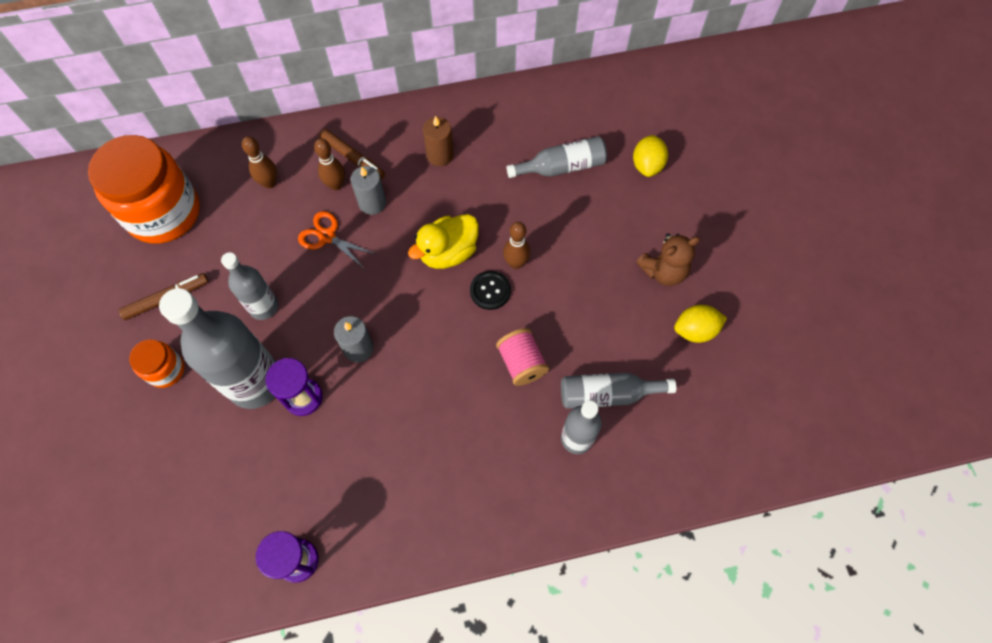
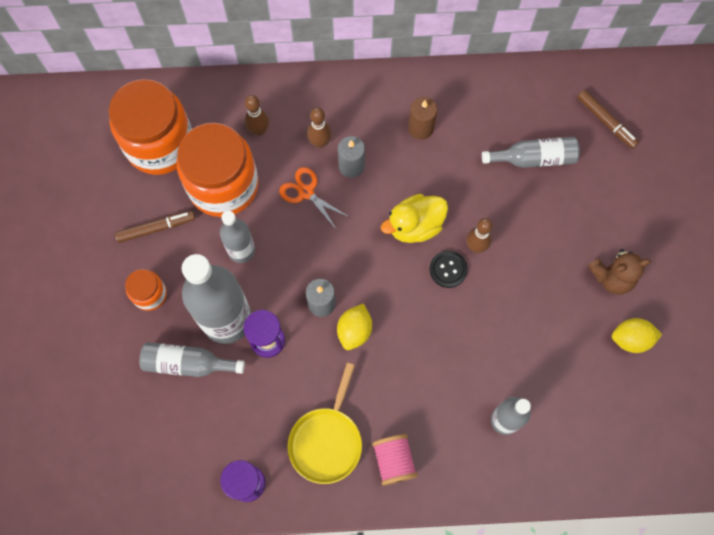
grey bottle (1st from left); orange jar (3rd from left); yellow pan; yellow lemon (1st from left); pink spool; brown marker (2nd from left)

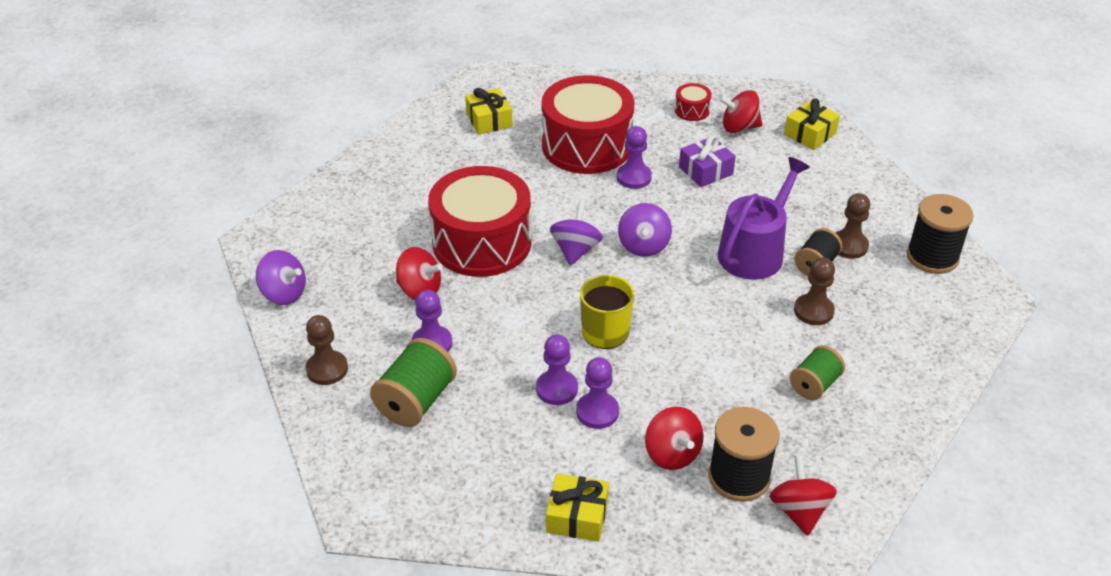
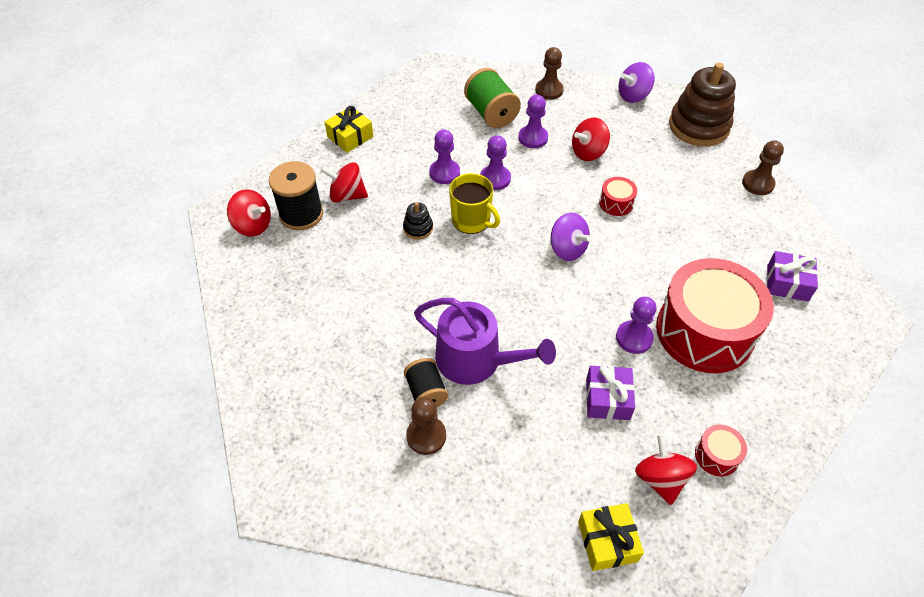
black stacking toy; purple watering can; purple pawn (2nd from left); red drum (1st from left); red spinning top (4th from left); brown stacking toy; brown pawn (3rd from left); purple gift (2nd from left); purple spinning top (3rd from left in the first image); green spool (2nd from left in the first image); black spool (3rd from left in the first image)

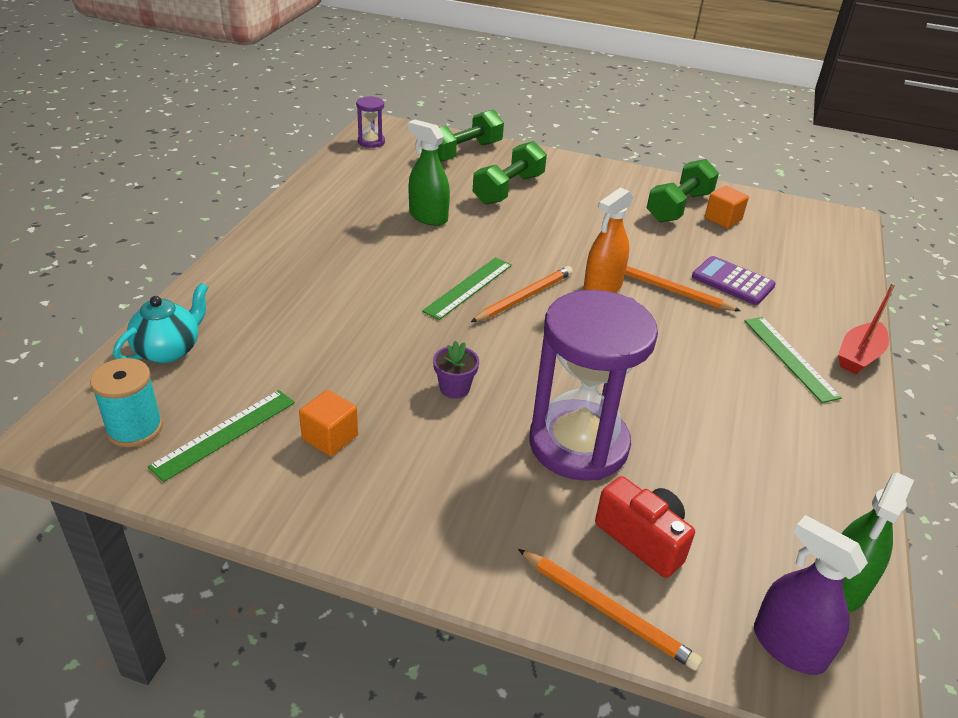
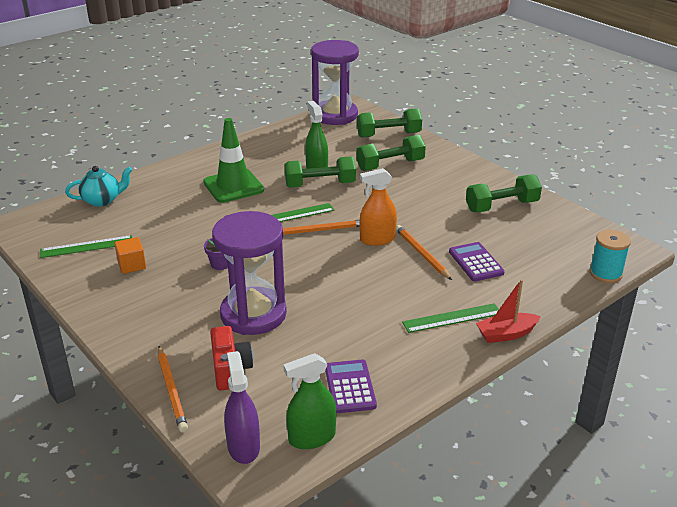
green traffic cone; green dumbbell (1st from left); purple hourglass (2nd from left); purple calculator (1st from left); green ruler (3rd from left); turquoise spool; orange cube (2nd from left in the first image)

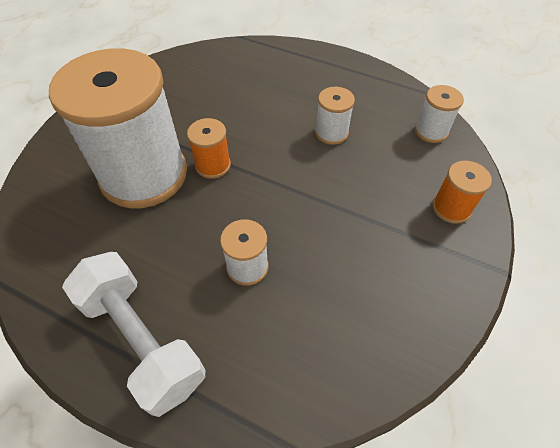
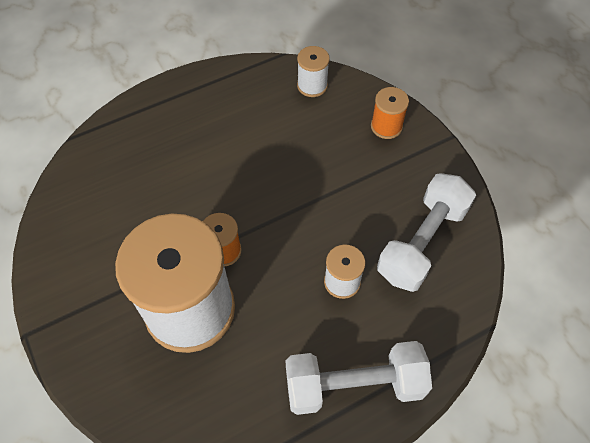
white dumbbell (2nd from left); white spool (3rd from left in the first image)

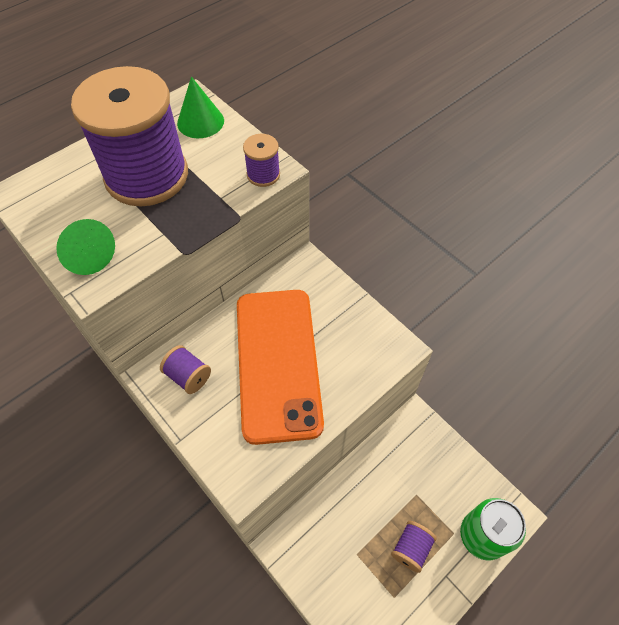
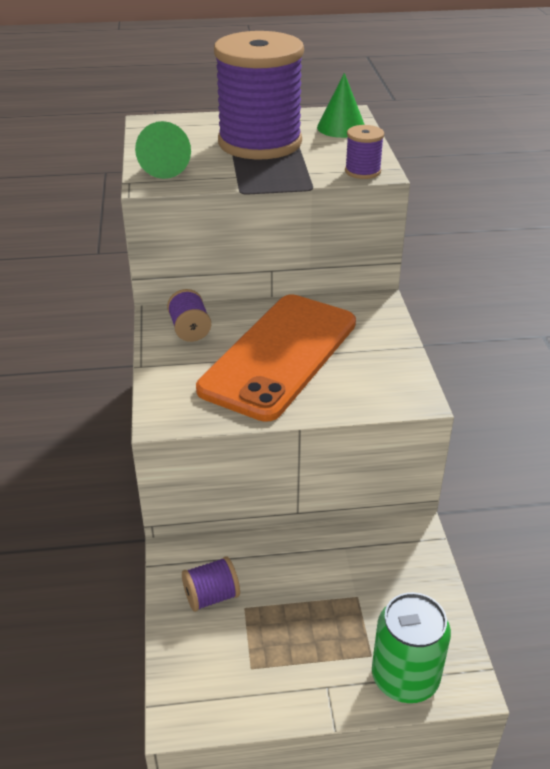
purple spool (2nd from left)

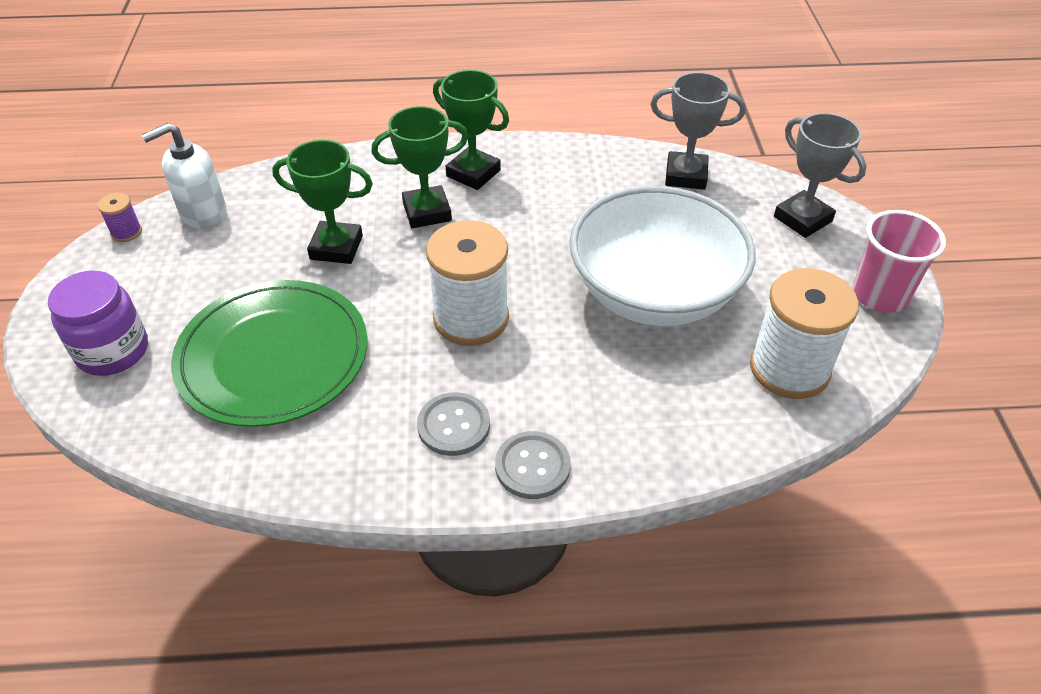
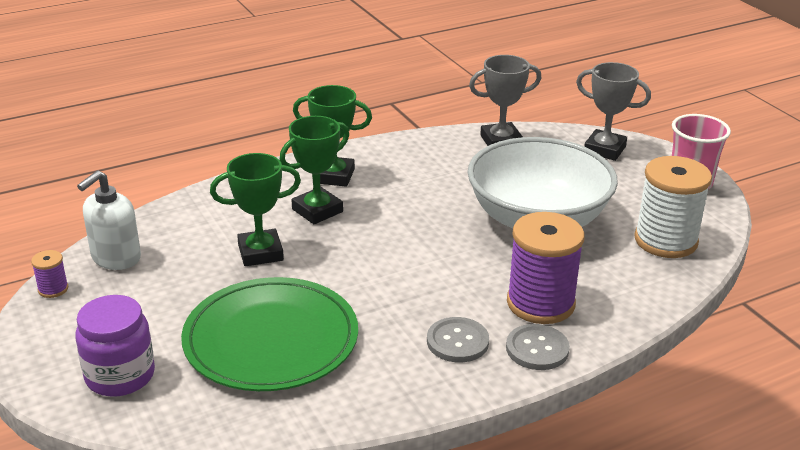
purple spool (2nd from left); white spool (1st from left in the first image)

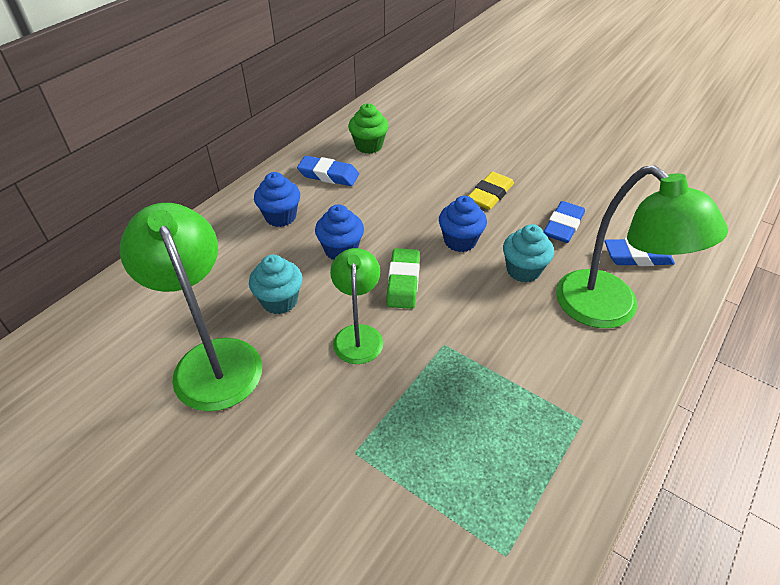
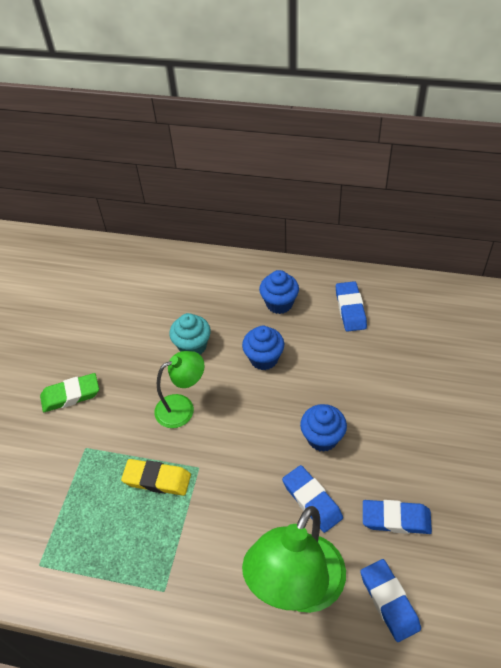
green eraser; yellow eraser; blue eraser (1st from left); green lamp (1st from left in the first image); green cupcake

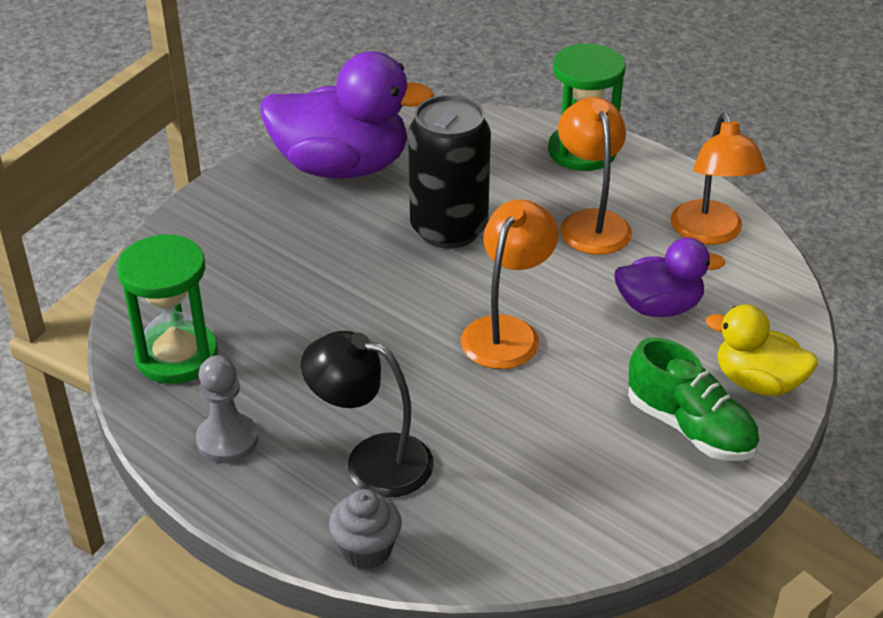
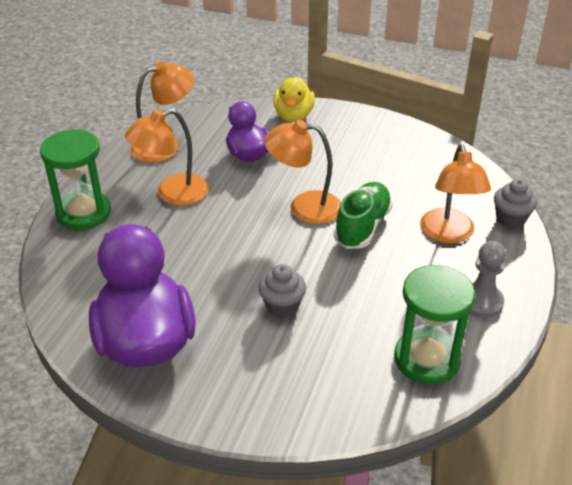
grey cupcake (1st from left); green shoe; orange lamp (4th from left); black can

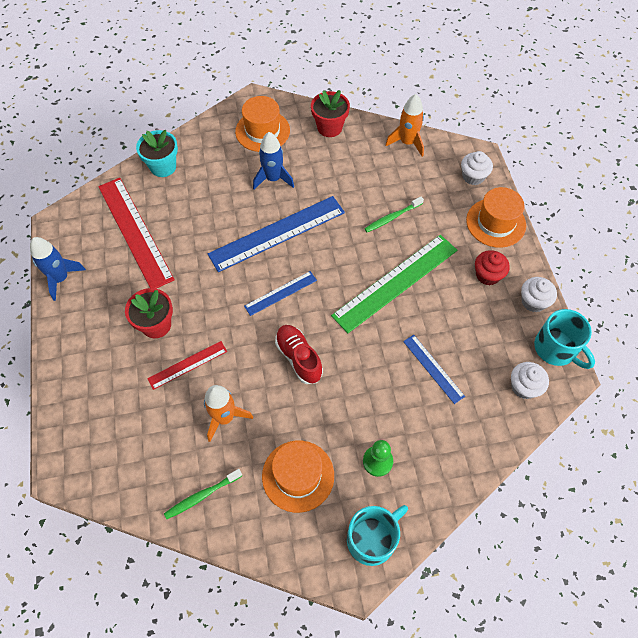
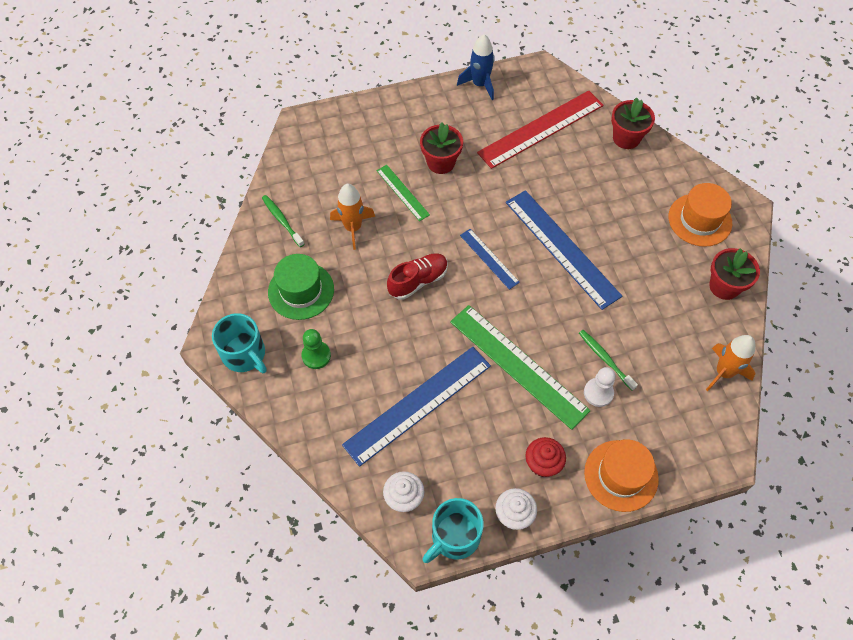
green hat; blue ruler (1st from left); green ruler (1st from left); white pawn; red flower pot (2nd from left); blue rocket (2nd from left in the first image); white cupcake (1st from left in the first image)

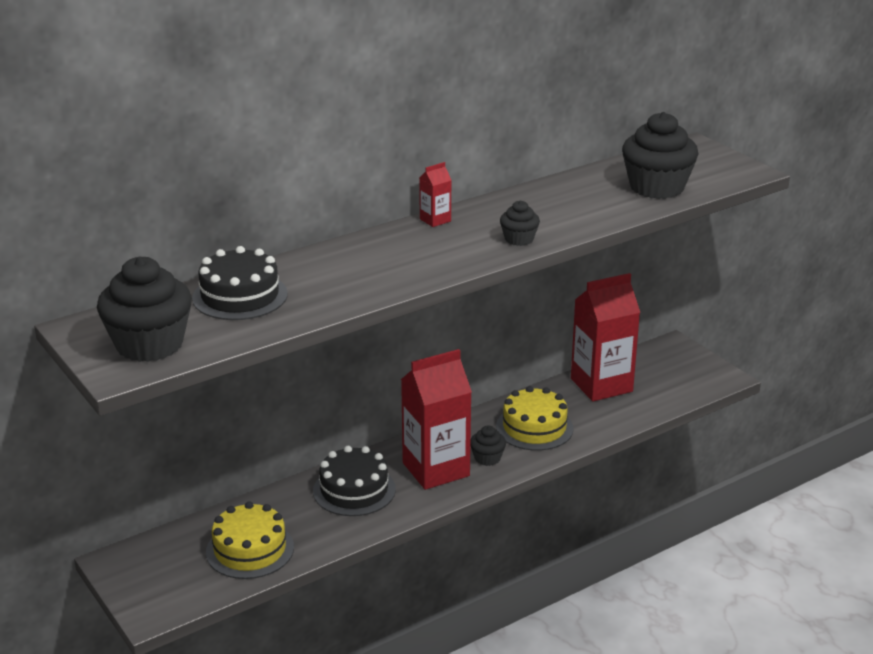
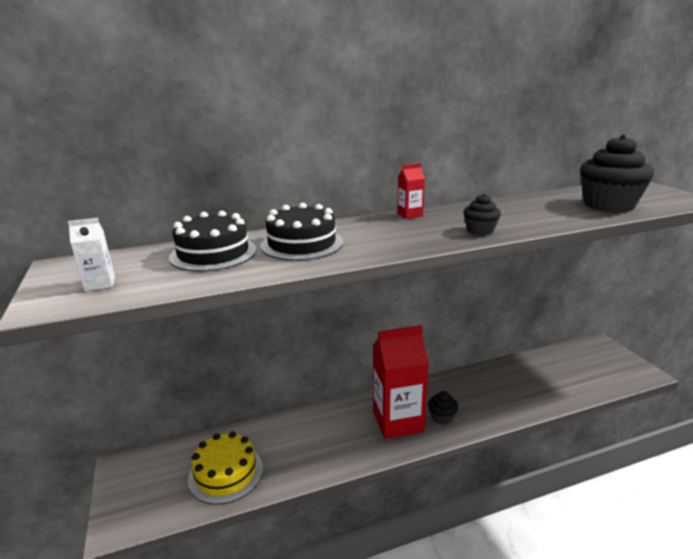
white carton; black cake (2nd from left); yellow cake (2nd from left in the first image); red carton (3rd from left in the first image)

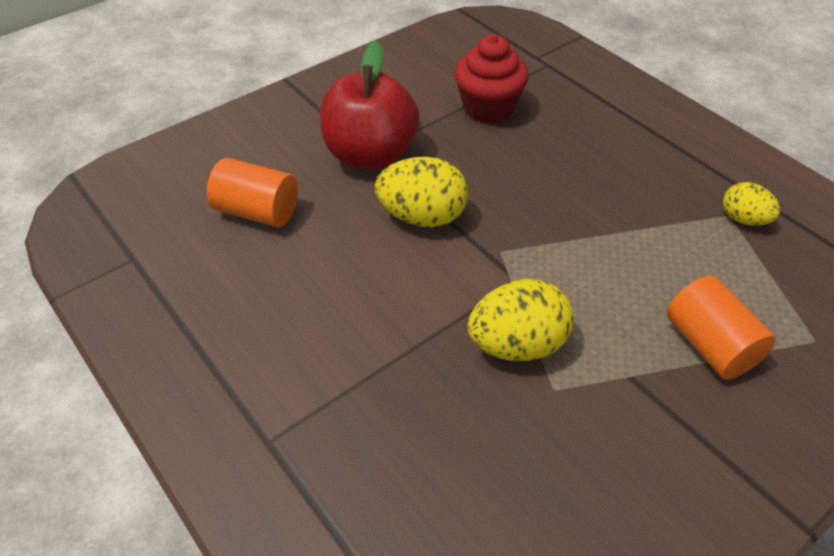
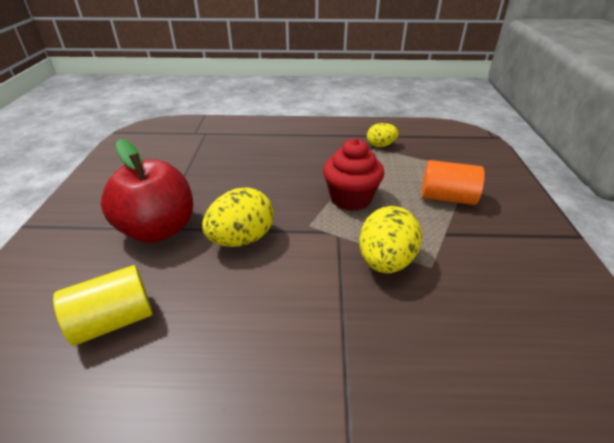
yellow cylinder; red cupcake

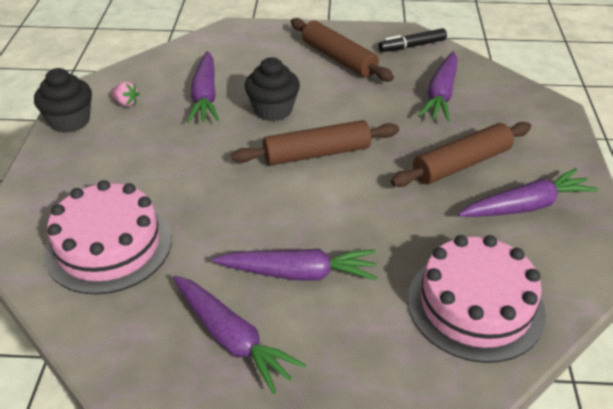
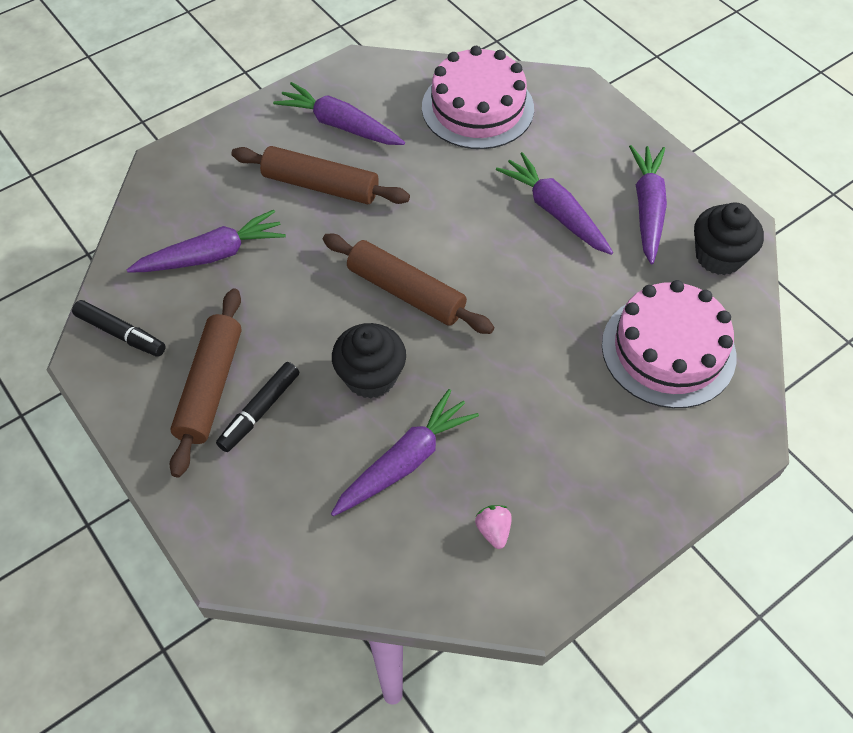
black marker (2nd from left); black cupcake (2nd from left)

